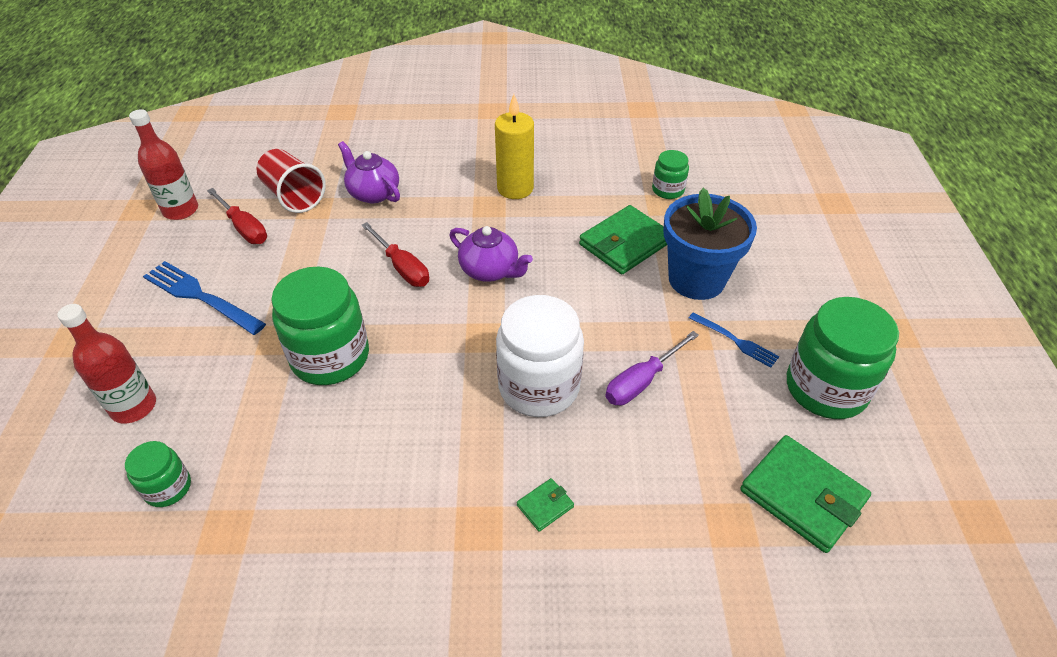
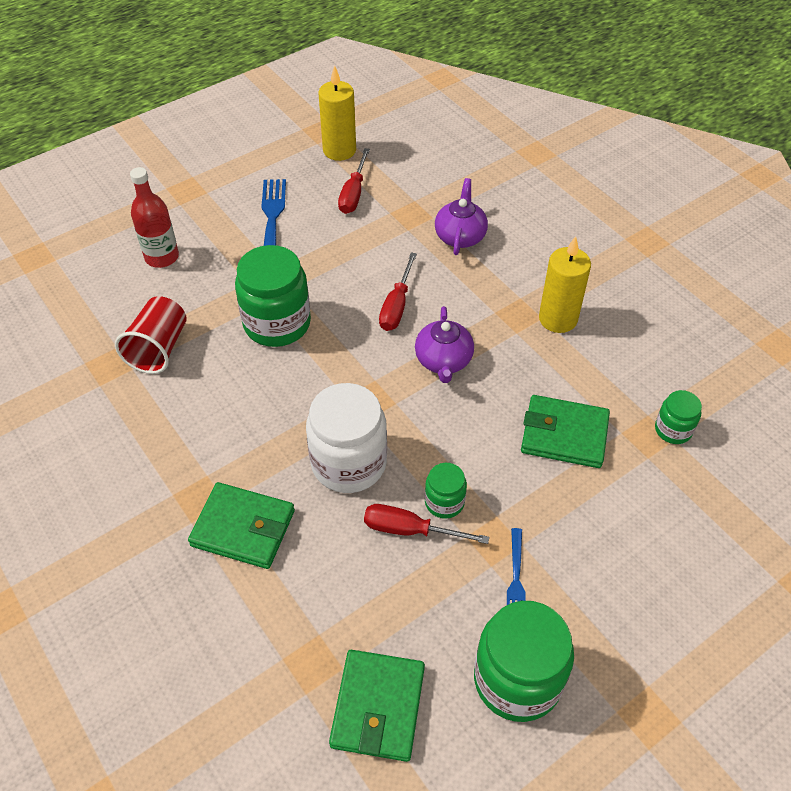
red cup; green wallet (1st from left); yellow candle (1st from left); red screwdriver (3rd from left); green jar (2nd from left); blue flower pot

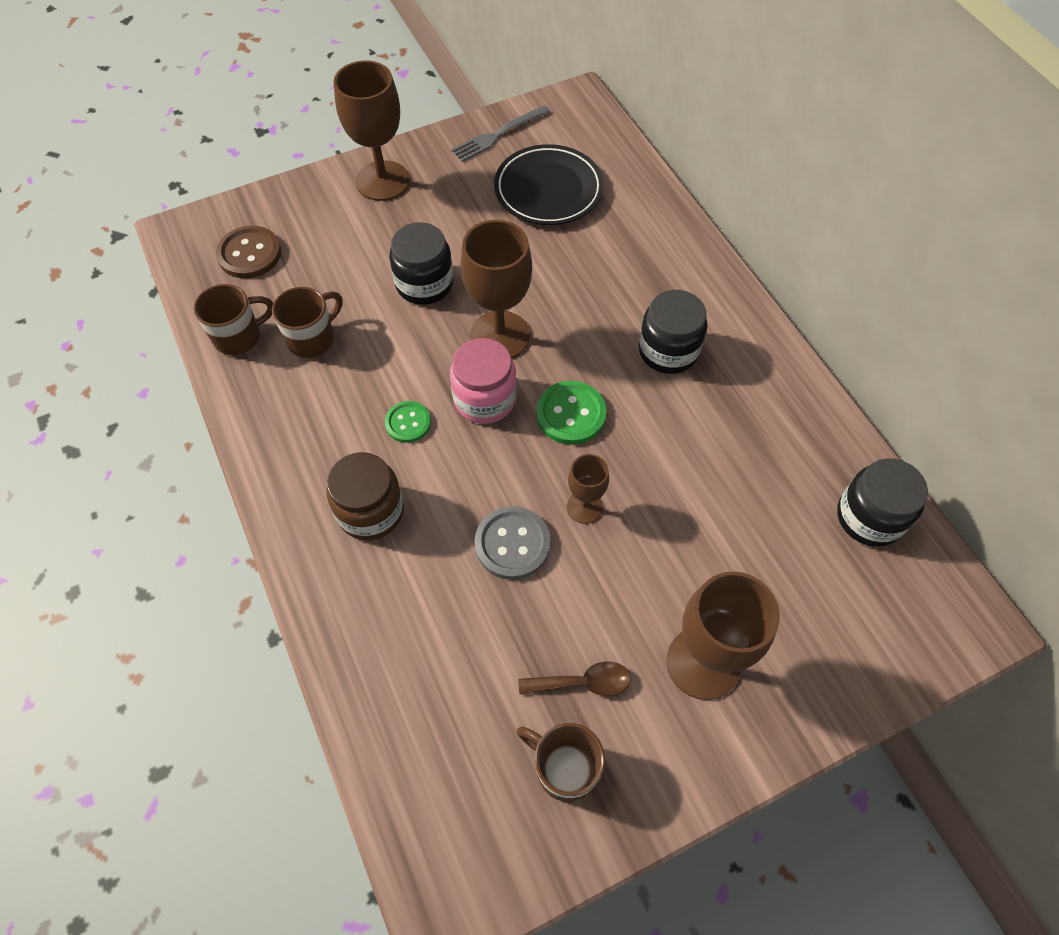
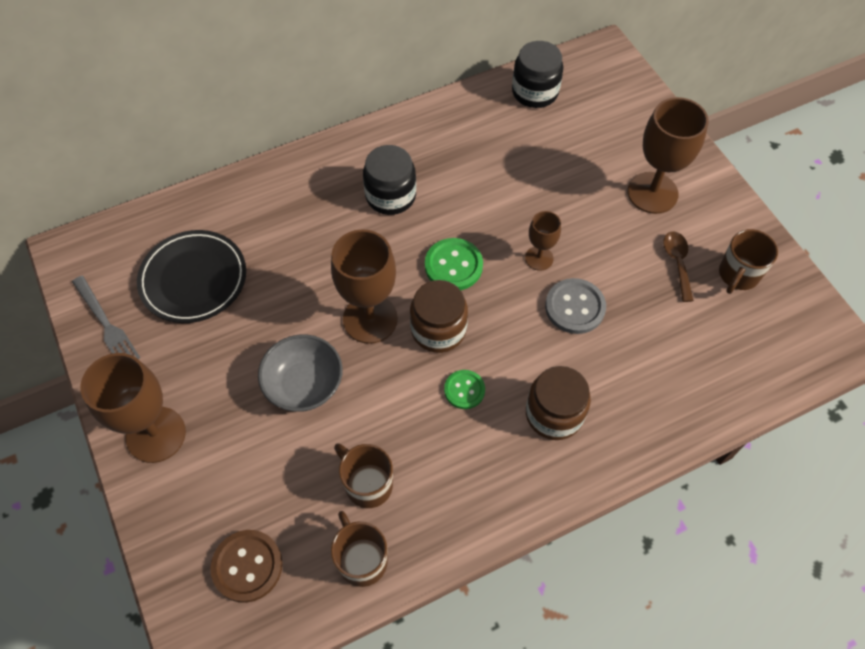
grey bowl; brown jar (1st from left)

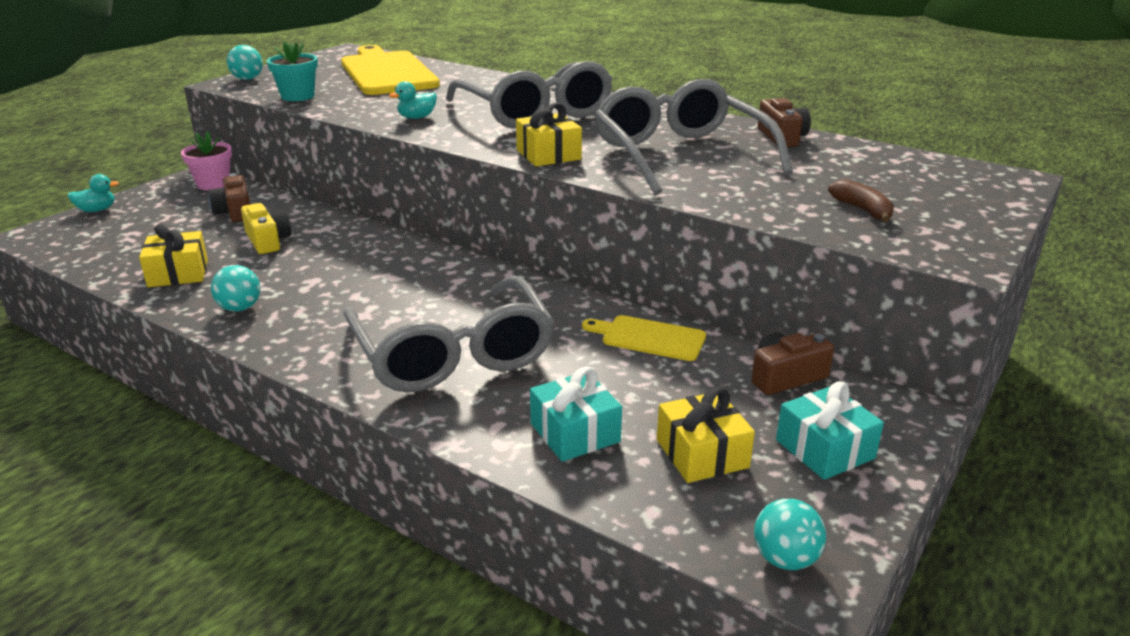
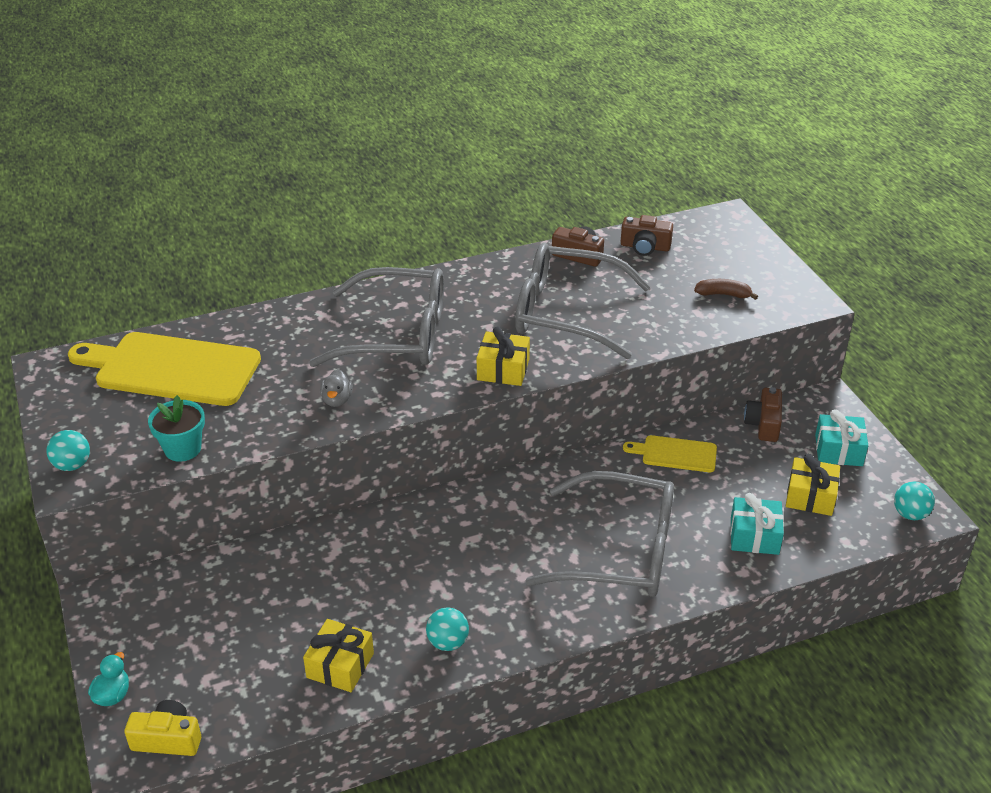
yellow camera; grey duck; brown camera (2nd from left); yellow cutting board (2nd from left); pink flower pot

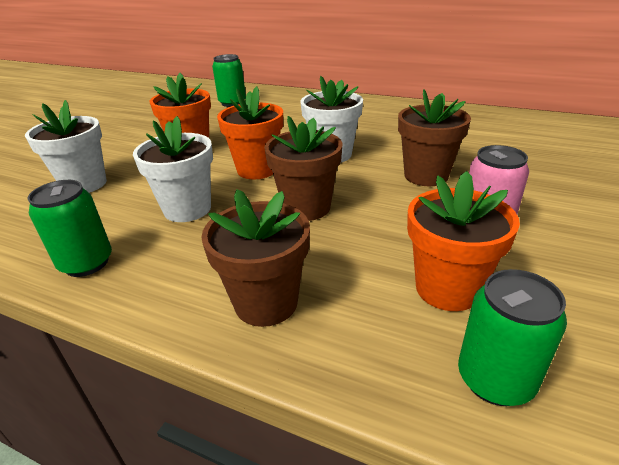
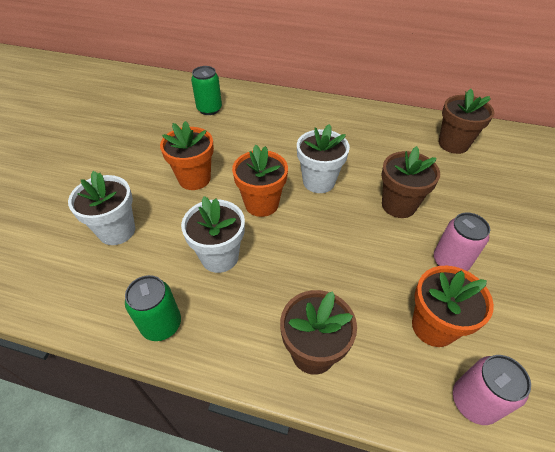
brown flower pot (3rd from left); pink can (2nd from left)

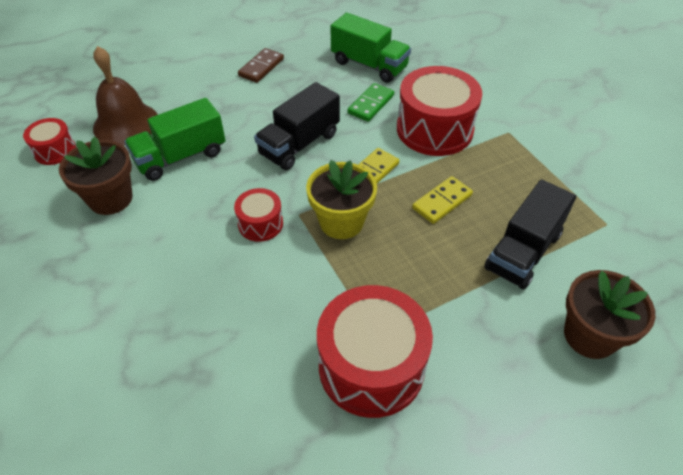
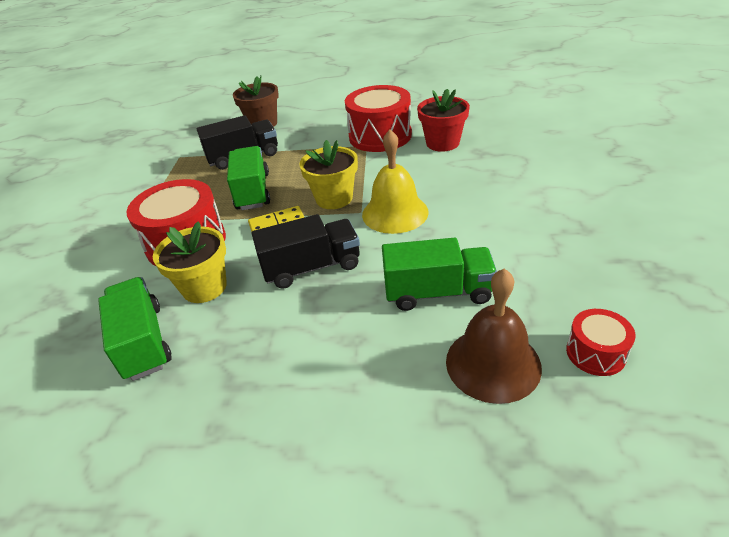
yellow flower pot (1st from left); green truck (2nd from left); yellow bell; red flower pot; brown flower pot (1st from left in the first image); brown domino

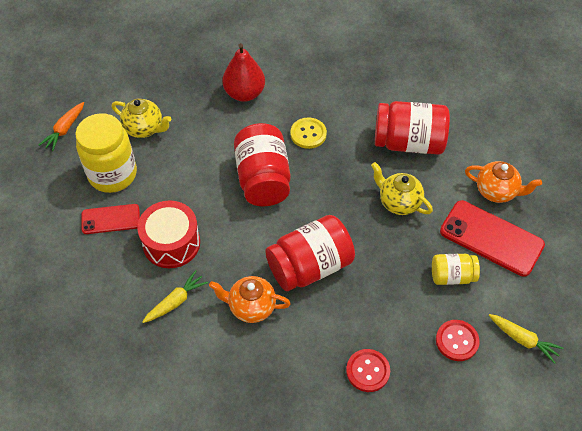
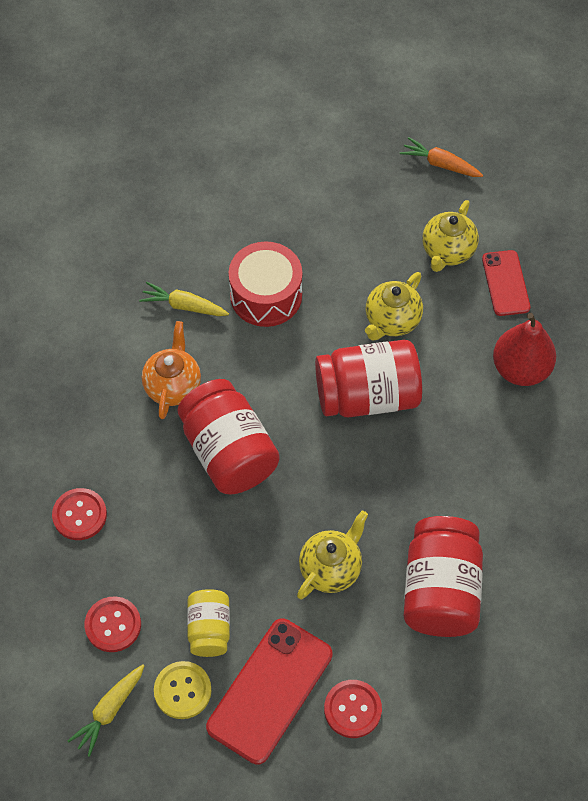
yellow carrot (2nd from left); yellow button; red button (3rd from left); yellow teapot (2nd from left); red phone (2nd from left); yellow jar (1st from left in the first image)

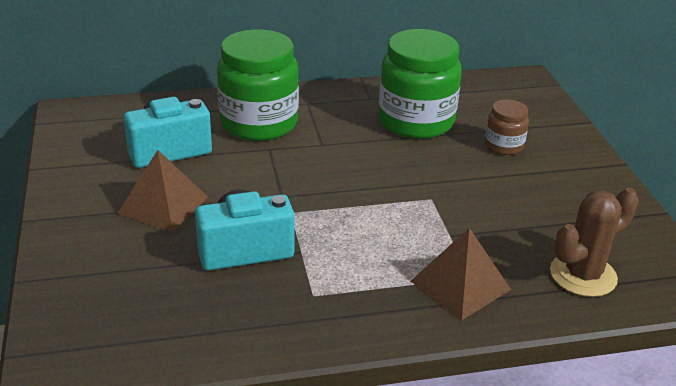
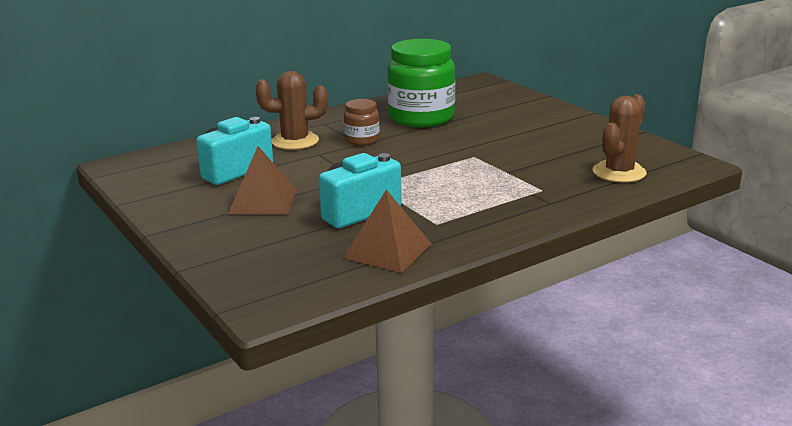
brown cactus (1st from left); brown pyramid (2nd from left); brown jar

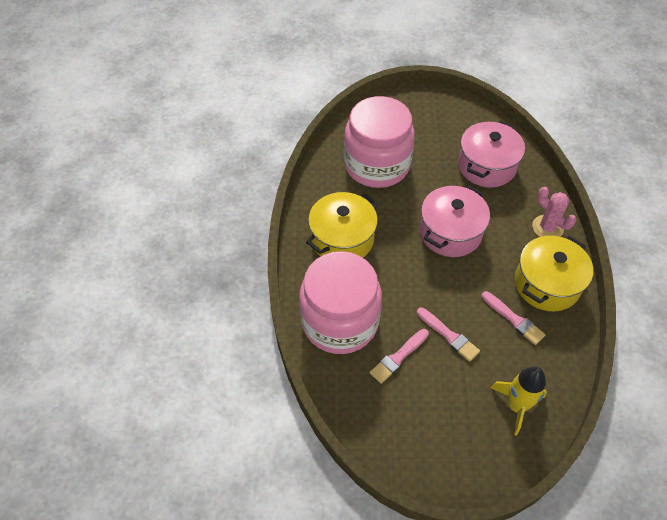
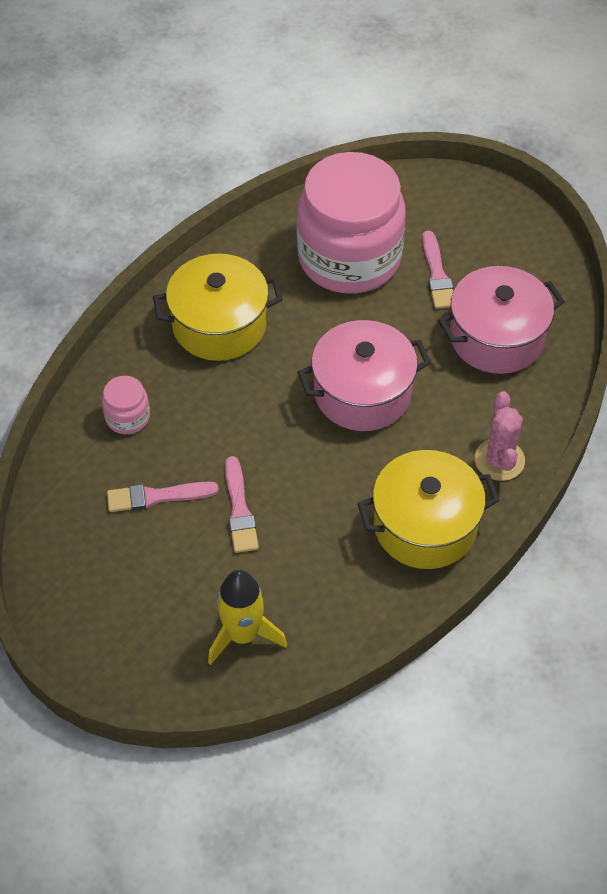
pink jar (1st from left); pink brush (3rd from left)

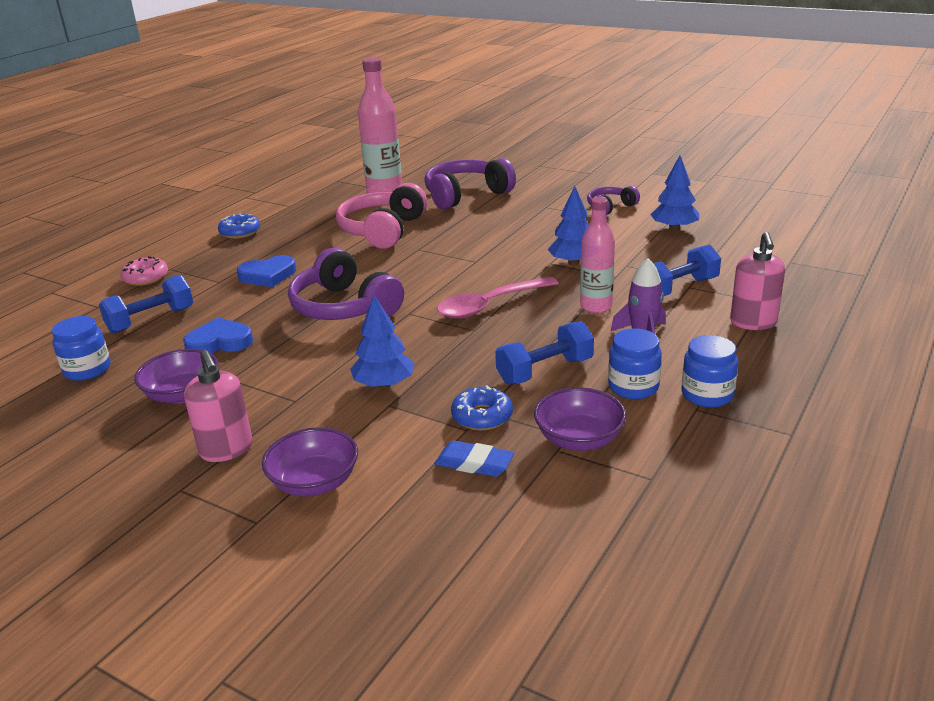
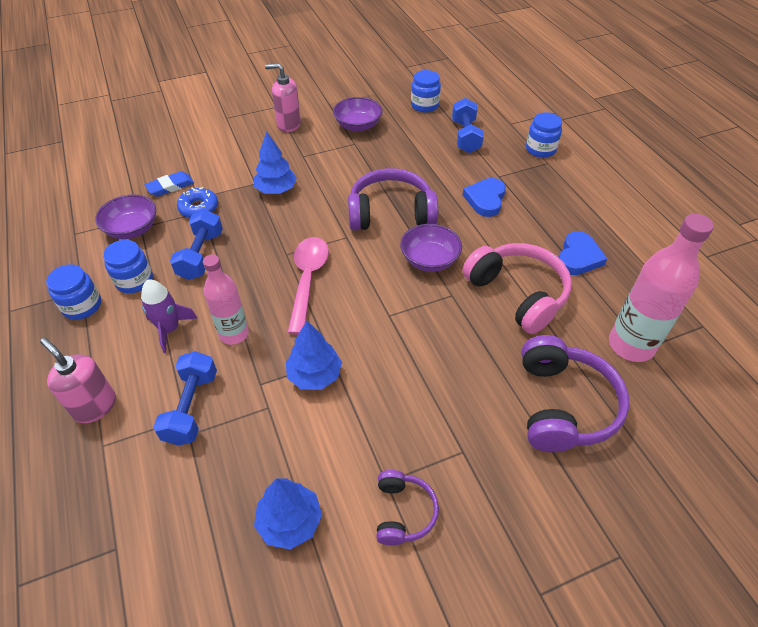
purple bowl (3rd from left); blue jar (4th from left); blue heart (2nd from left); blue donut (1st from left in the first image)

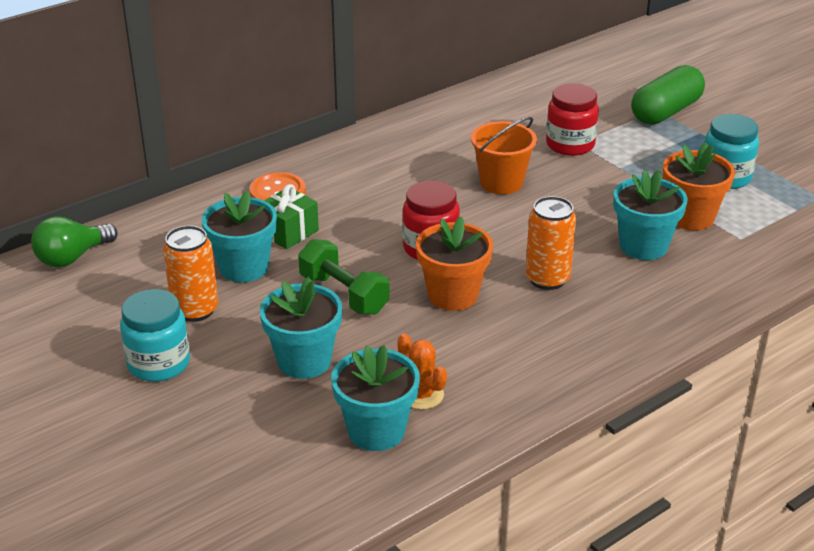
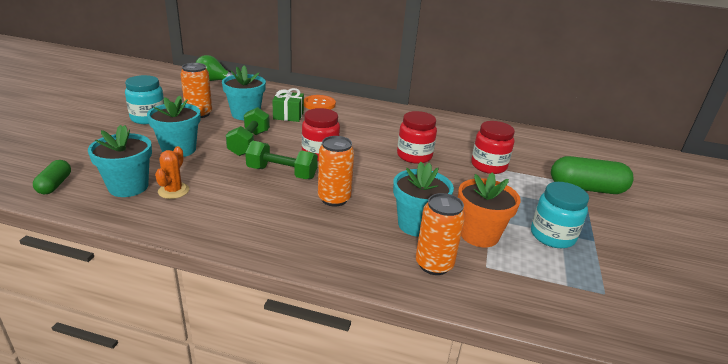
green capsule (1st from left); green dumbbell (2nd from left); red jar (2nd from left); orange can (3rd from left)

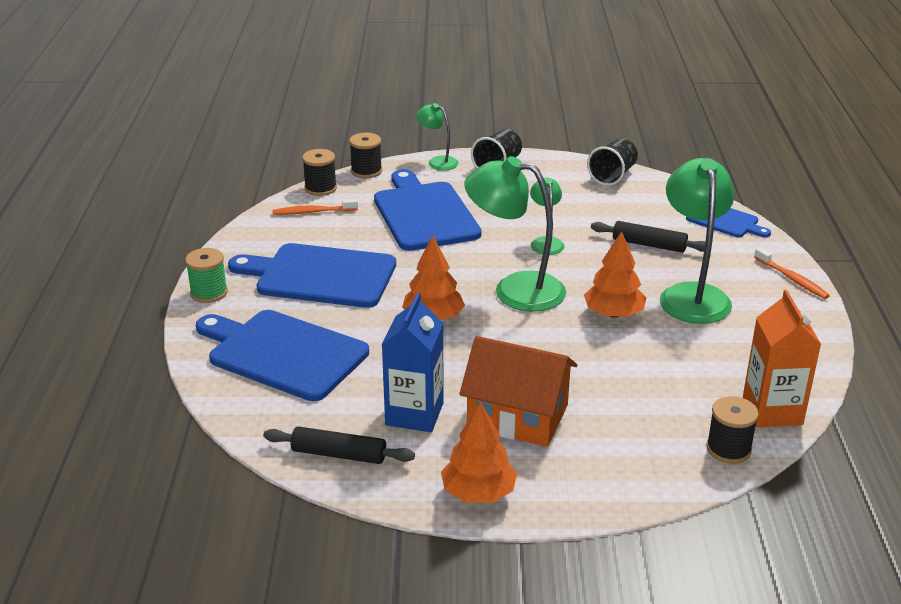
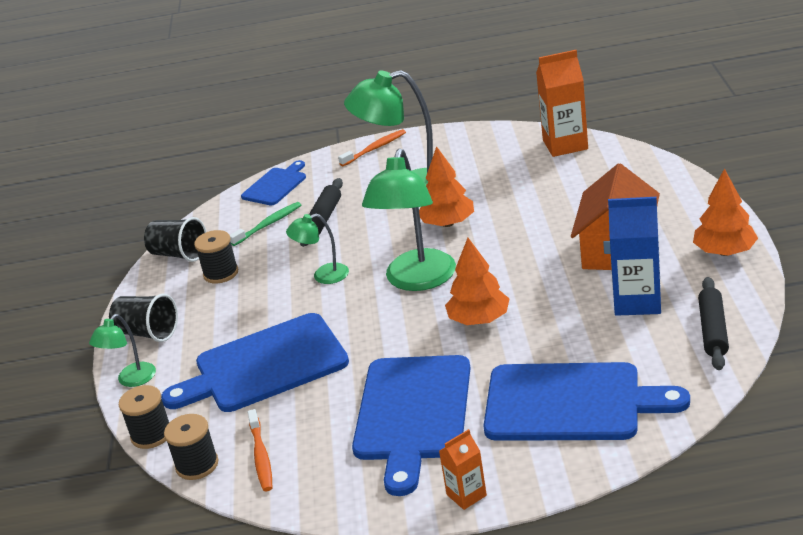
black spool (3rd from left); green toothbrush; orange carton (1st from left); blue cutting board (4th from left)

